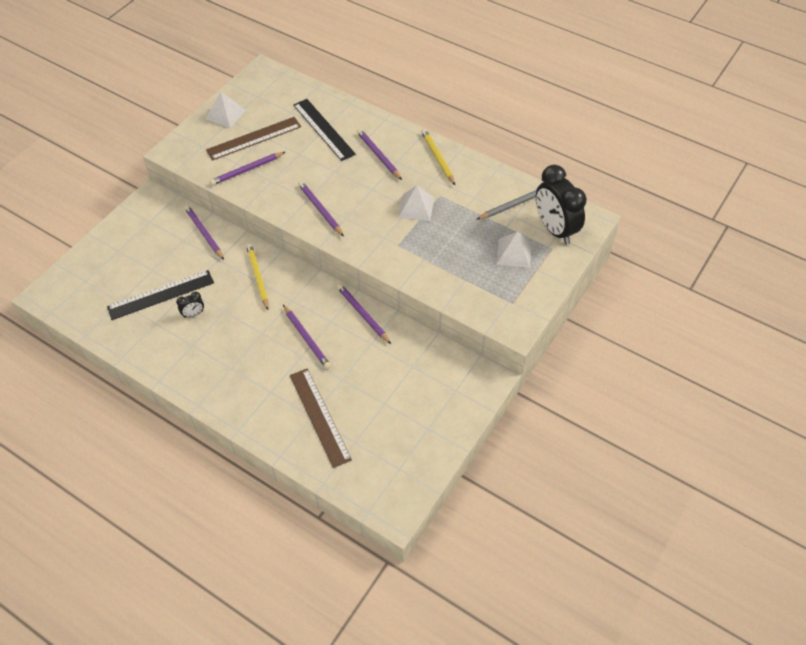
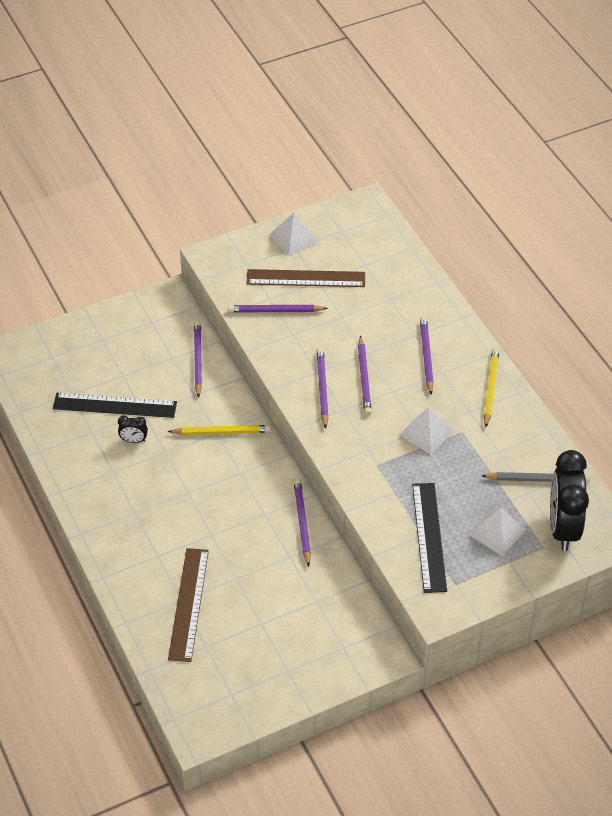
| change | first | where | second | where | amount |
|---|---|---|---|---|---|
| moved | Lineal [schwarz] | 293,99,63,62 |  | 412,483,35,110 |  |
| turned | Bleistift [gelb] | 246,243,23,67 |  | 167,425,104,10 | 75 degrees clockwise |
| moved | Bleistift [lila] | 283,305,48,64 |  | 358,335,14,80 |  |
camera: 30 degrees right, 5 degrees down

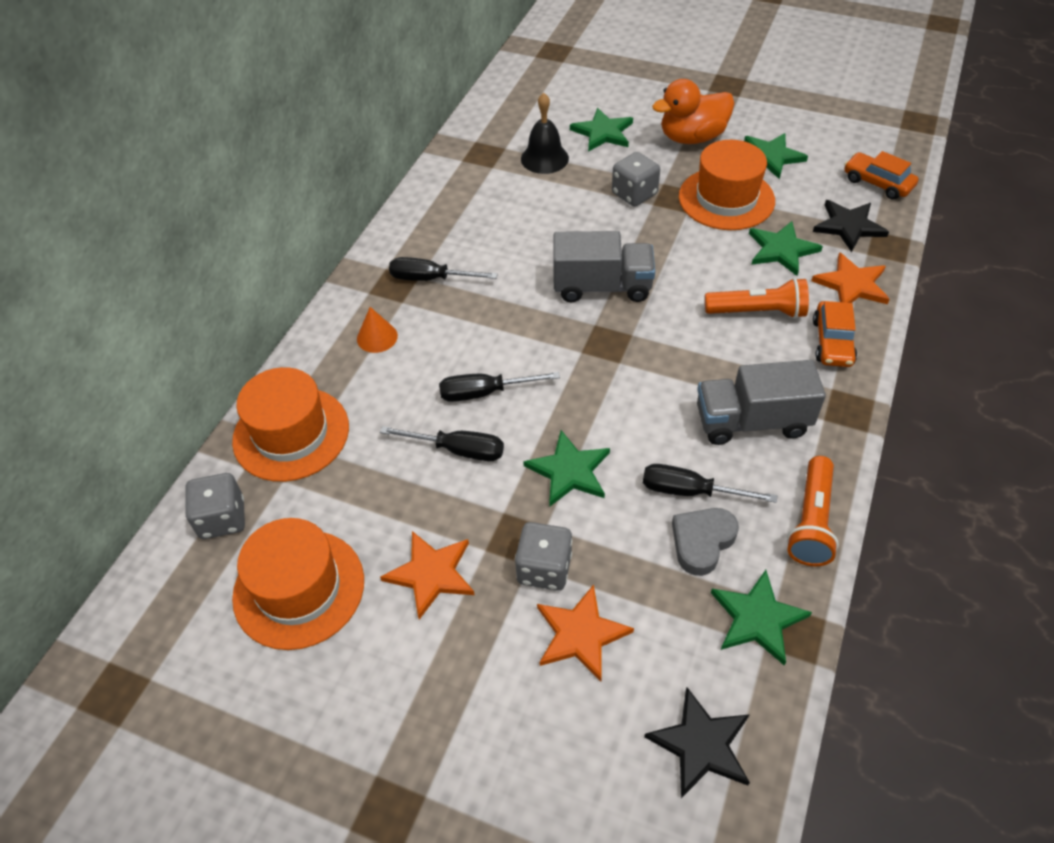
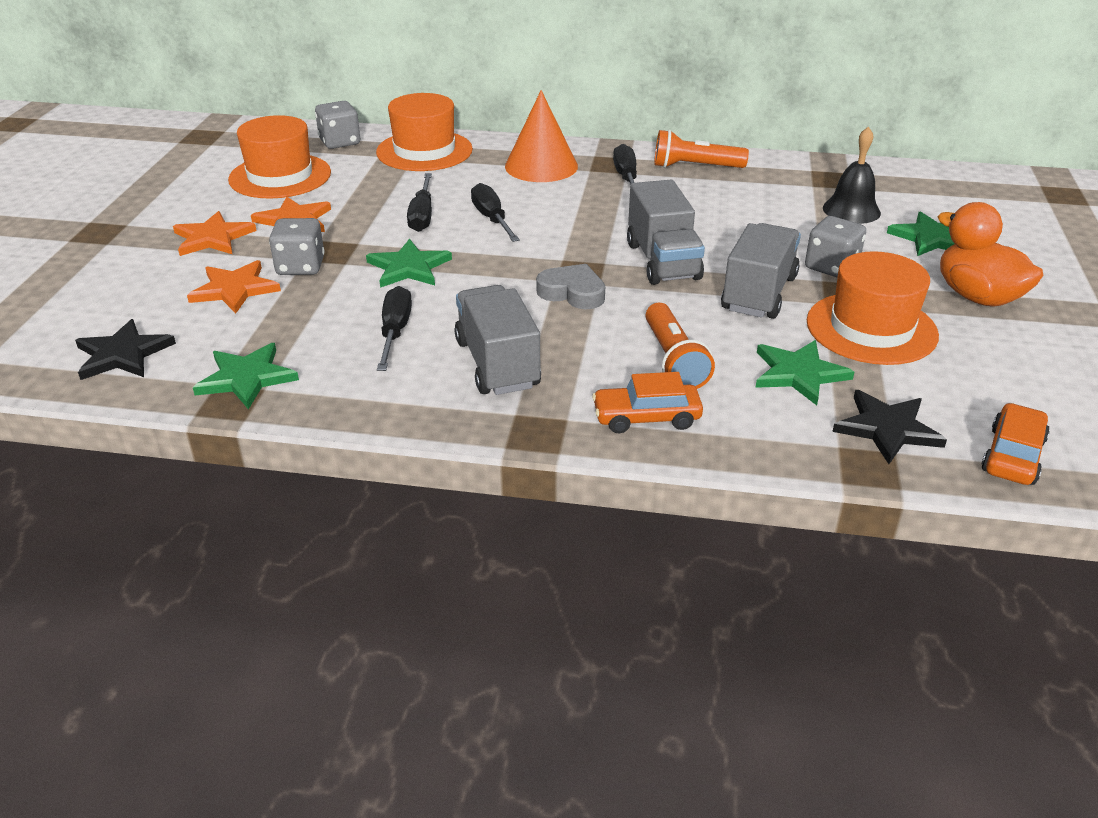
| change | first | where | second | where | amount |
|---|---|---|---|---|---|
| removed | Stern [grün] | 744,133,64,46 |  |  |  |
| moved | Stern [orange] | 811,252,79,52 |  | 173,211,84,45 |  |
| resized | Kegel [orange] | 357,307,41,46 |  | 505,90,73,92 | x1.94 |
| moved | Taschenlampe [orange] | 787,456,52,110 |  | 654,130,95,38 |  |
| moved | Herz [grau] | 672,508,67,68 |  | 536,264,69,45 |  |
| added |  |  | Lastwagen [grau] | 721,223,80,96 |  |
camera: 75 degrees right, 15 degrees down

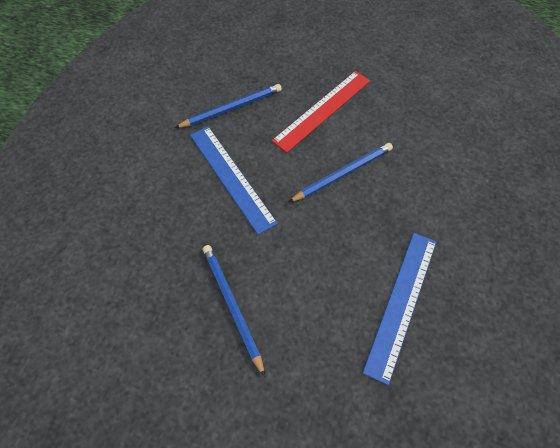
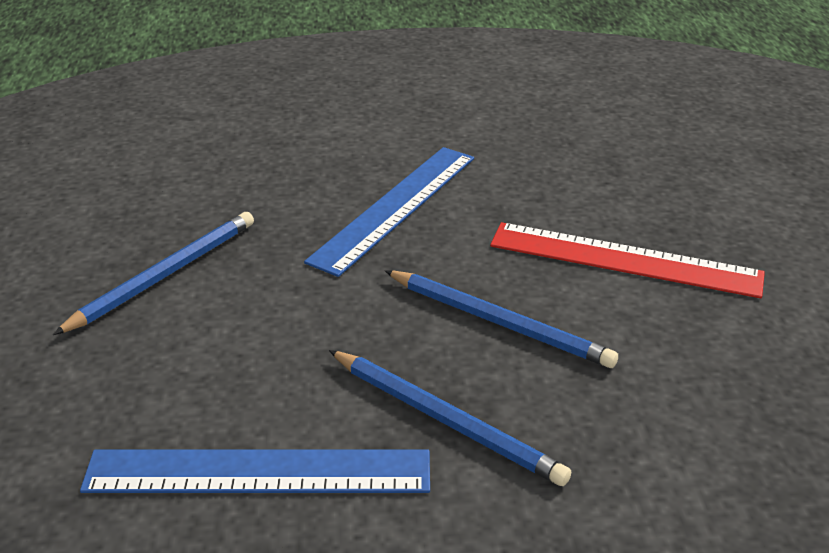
| change | first | where | second | where | amount |
|---|---|---|---|---|---|
| moved | Bleistift [blau] | 175,84,107,44 |  | 329,350,242,136 |  |
camera: 65 degrees right, 25 degrees down

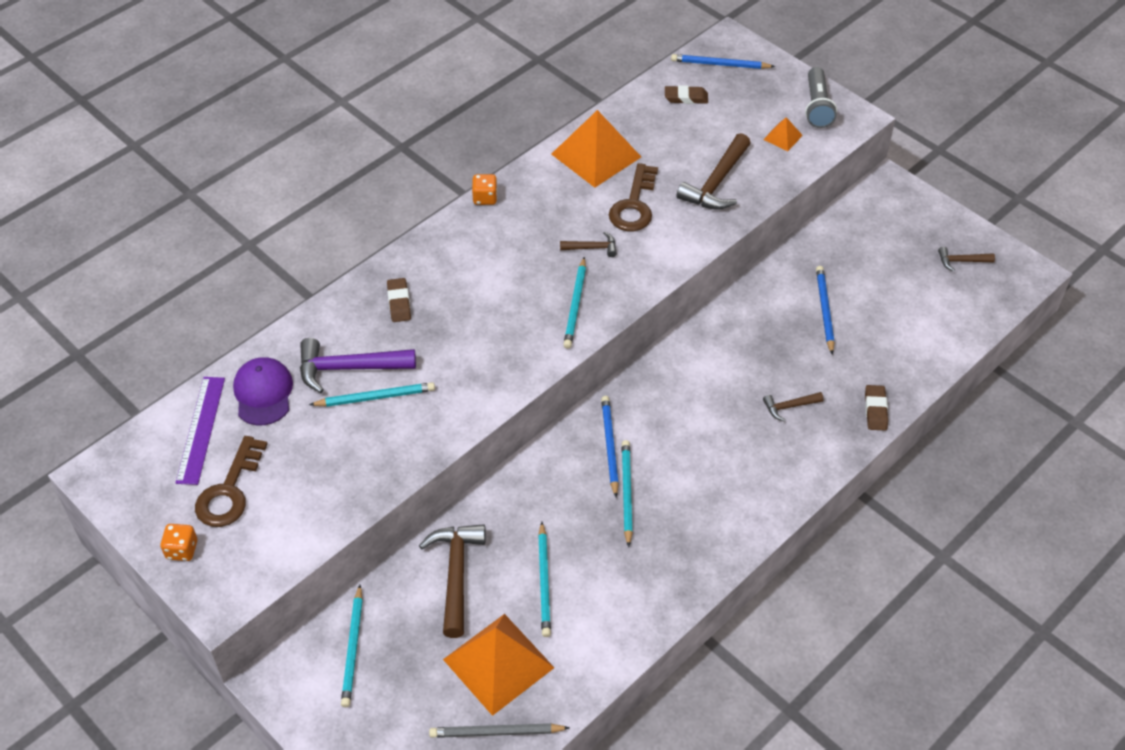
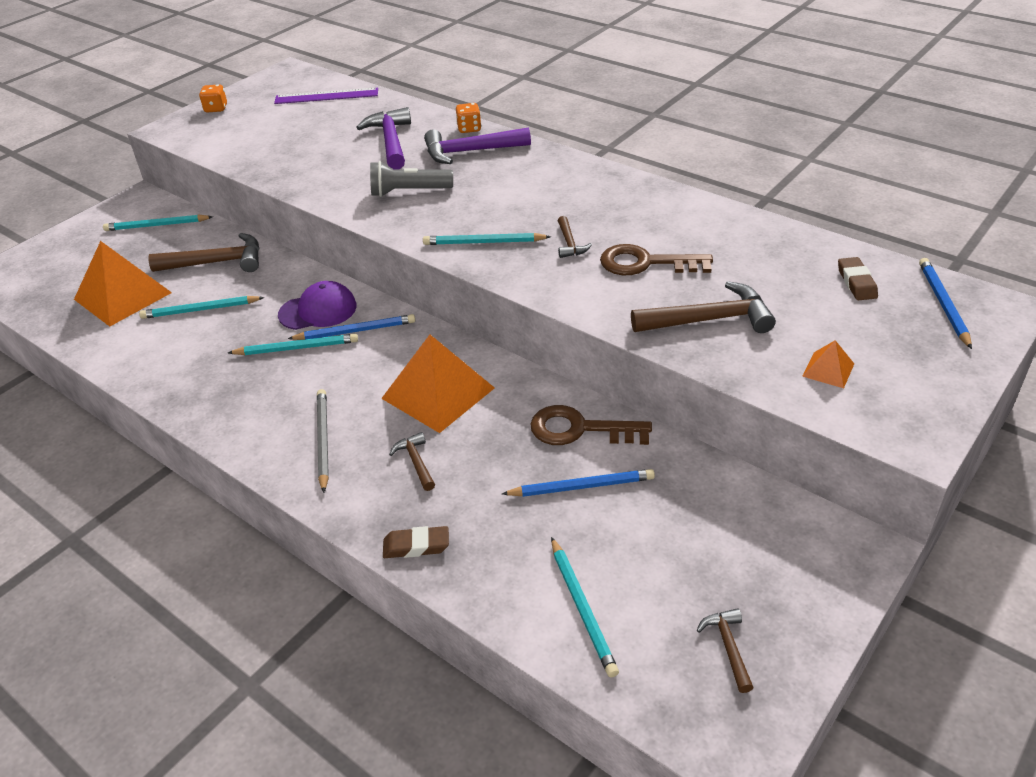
| change | first | where | second | where | amount |
|---|---|---|---|---|---|
| moved | Taschenlampe [grau] | 805,67,32,61 |  | 370,161,83,36 |  |
| moved | Pyramide [orange] | 551,110,90,78 |  | 381,335,113,98 |  |
| turned | Hammer [braun] | 677,133,74,77 |  | 631,281,145,52 | 150 degrees clockwise |
| moved | Spielwürfel [orange] | 472,174,26,31 |  | 456,103,25,30 |  |
| replaced | Radiergummi [braun] | 387,278,24,44 | Hammer [lila] | 424,127,107,37 |  |
| moved | Kappe [lila] | 233,357,60,68 |  | 278,281,79,49 |  |
| moved | Bleistift [türkis] | 309,382,126,25 |  | 551,537,68,140 |  |
| moved | Schlüssel [braun] | 195,436,73,91 |  | 530,405,122,40 |  |
| moved | Bleistift [grau] | 429,723,141,15 |  | 317,389,12,104 |  |
camera: 85 degrees right, 10 degrees down

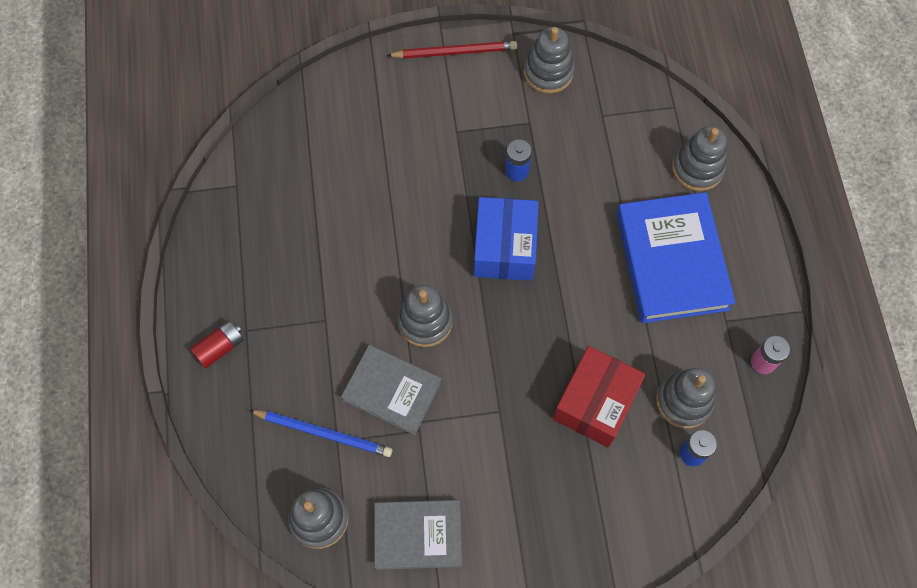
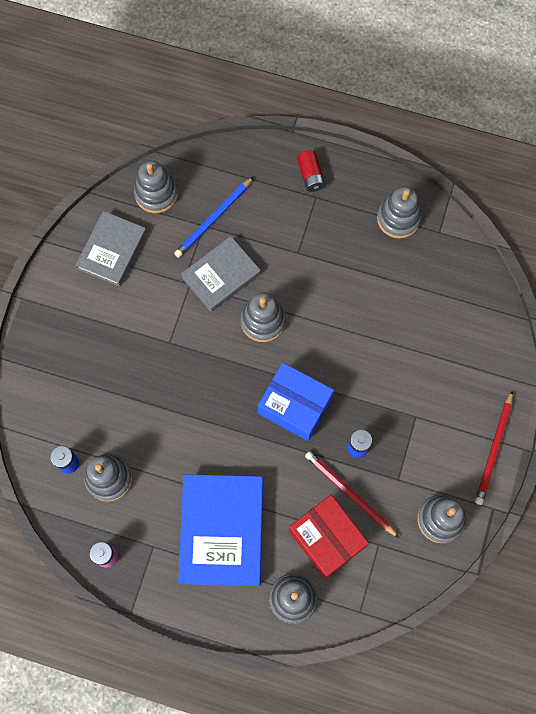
| change | first | where | second | where | amount |
|---|---|---|---|---|---|
| turned | Buch [blau] | 616,192,120,131 |  | 178,474,85,112 | 75 degrees clockwise |
| moved | Schachtel [rot] | 553,346,93,102 |  | 289,495,80,84 |  |
| added |  |  | Stapelspielzeug [grau] | 377,186,45,52 |  |
| added |  |  | Bleistift [rot] | 305,451,94,87 |  |
camera: 115 degrees right, 5 degrees up

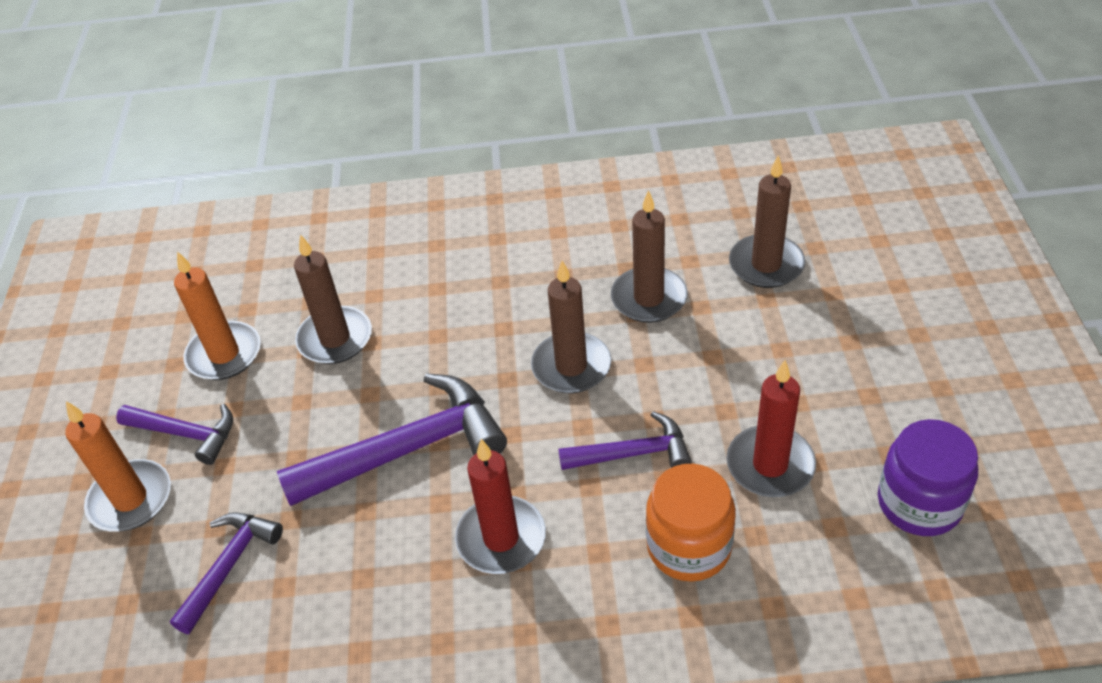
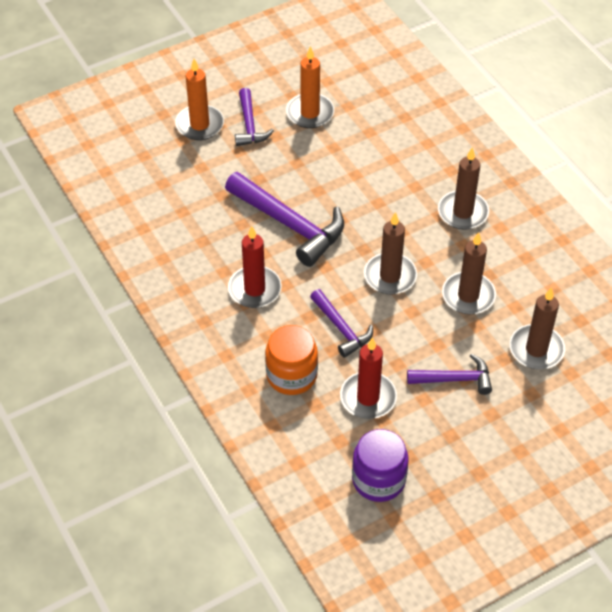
| change | first | where | second | where | amount |
|---|---|---|---|---|---|
| moved | Kerze [braun] | 294,234,78,130 |  | 438,147,51,83 |  |
| moved | Hammer [lila] | 170,512,113,122 |  | 407,353,85,42 |  |
camera: 60 degrees right, 5 degrees up

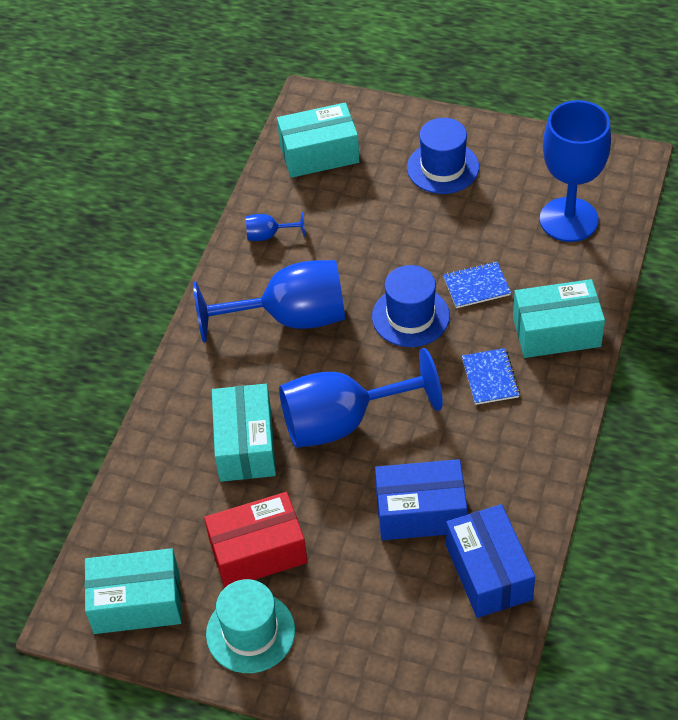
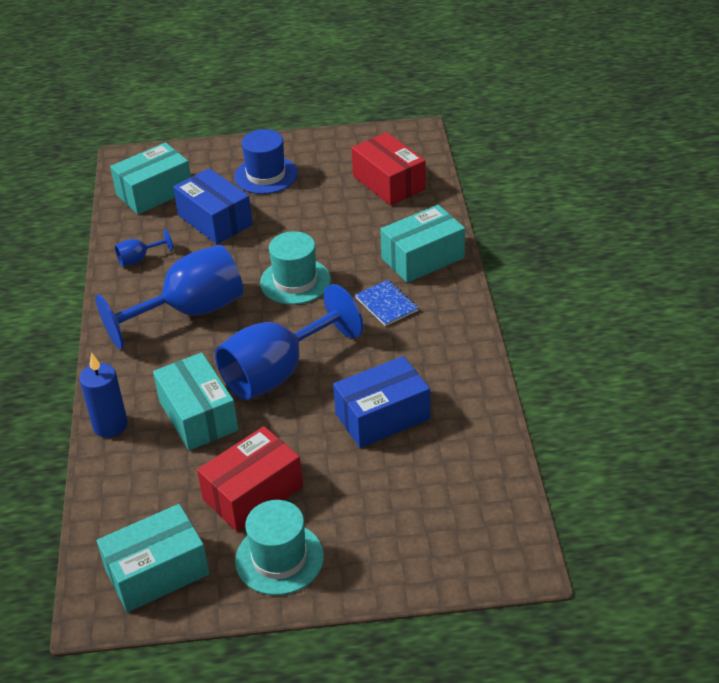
| change | first | where | second | where | amount |
|---|---|---|---|---|---|
| replaced | Kelch [blau] | 540,100,71,142 | Schachtel [rot] | 352,132,74,74 |  |
| removed | Notizbuch [blau] | 443,261,68,47 |  |  |  |
| recoloured | Hut [blau] | 372,265,78,82 | Hut [türkis] | 260,231,71,74 |  |
| moved | Schachtel [blau] | 446,504,89,114 |  | 173,168,80,76 |  |
| added |  |  | Kerze [blau] | 79,352,49,86 |  |
camera: 25 degrees left, 10 degrees down

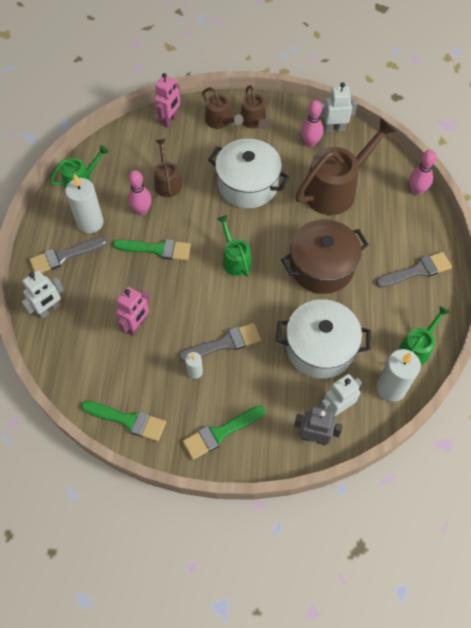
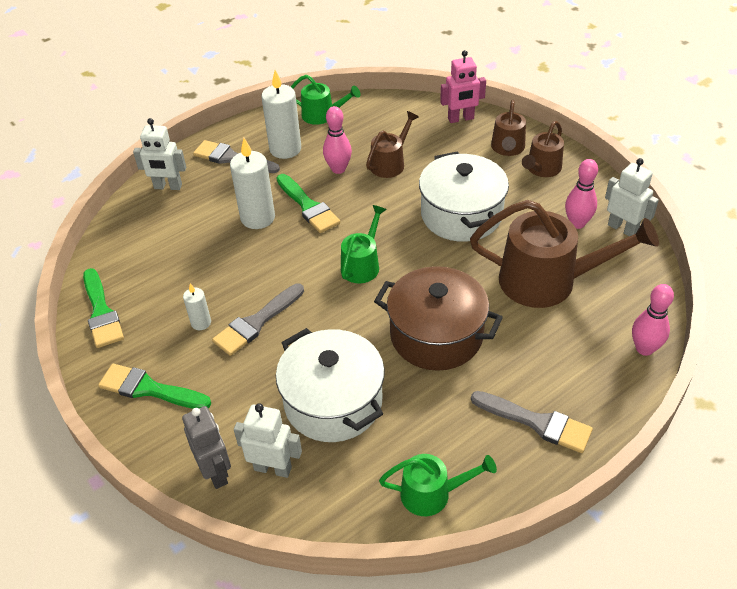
| change | first | where | second | where | amount |
|---|---|---|---|---|---|
| removed | Roboter [rosa] | 116,287,34,49 |  |  |  |
| turned | Pinsel [grau] | 179,323,82,39 |  | 212,284,92,72 | 105 degrees clockwise |
| moved | Kerze [weiß] | 376,349,45,53 |  | 230,138,45,91 |  |
camera: 50 degrees right, 15 degrees down

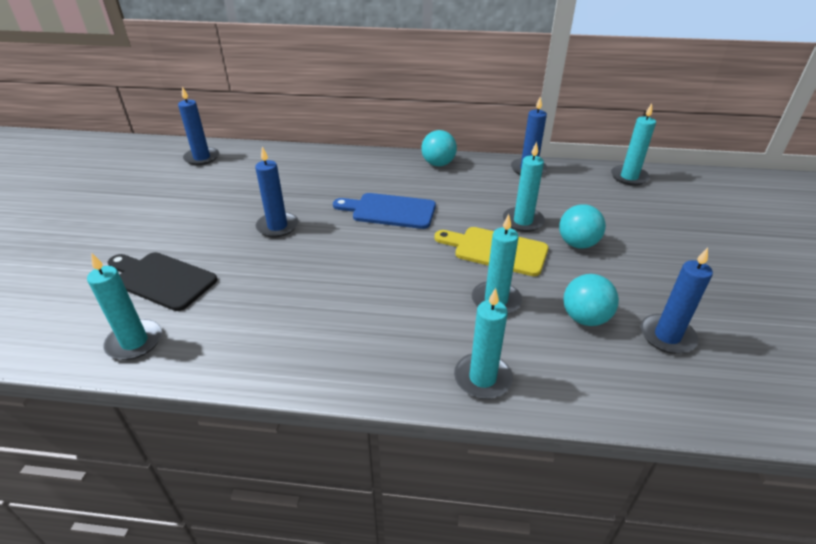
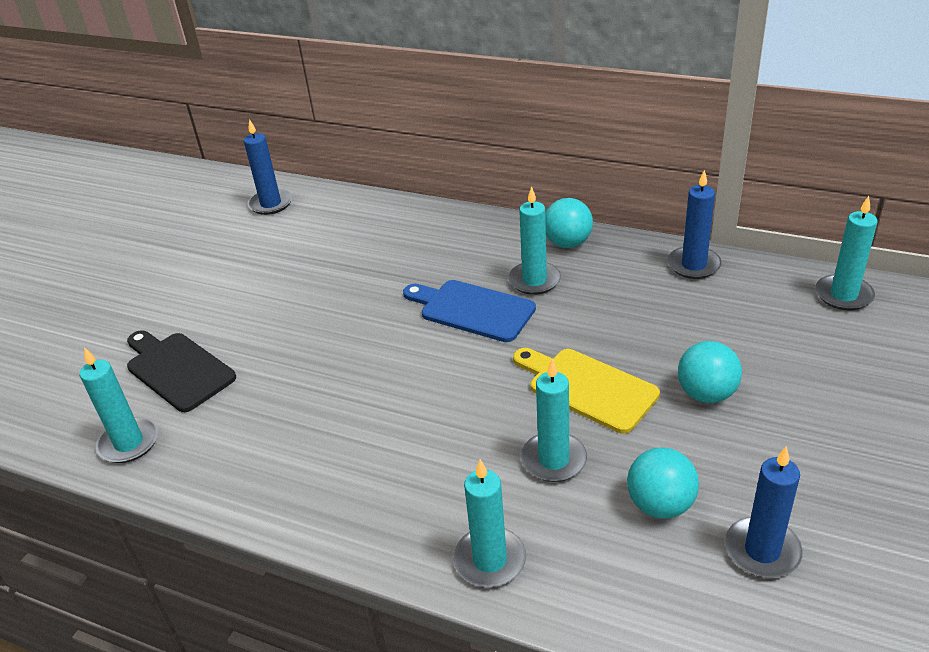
| change | first | where | second | where | amount |
|---|---|---|---|---|---|
| moved | Kerze [türkis] | 503,142,42,90 |  | 508,186,53,109 |  |
| removed | Kerze [blau] | 255,146,43,91 |  |  |  |
camera: 20 degrees right, 0 degrees up

